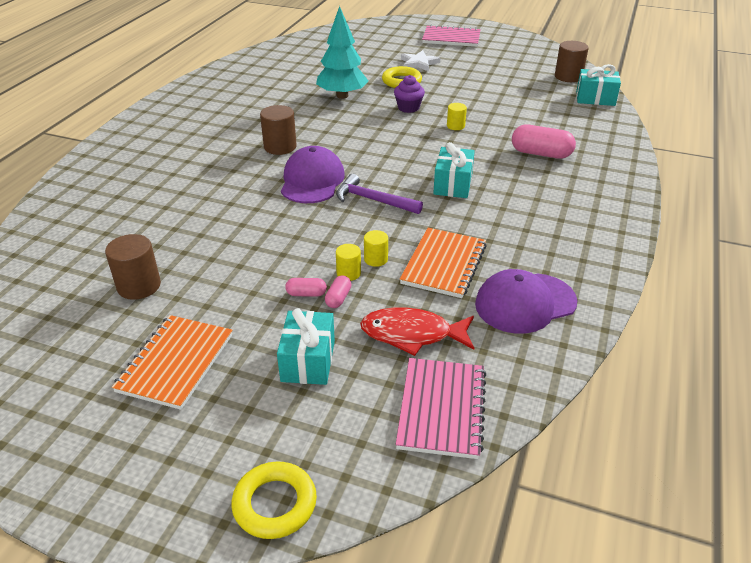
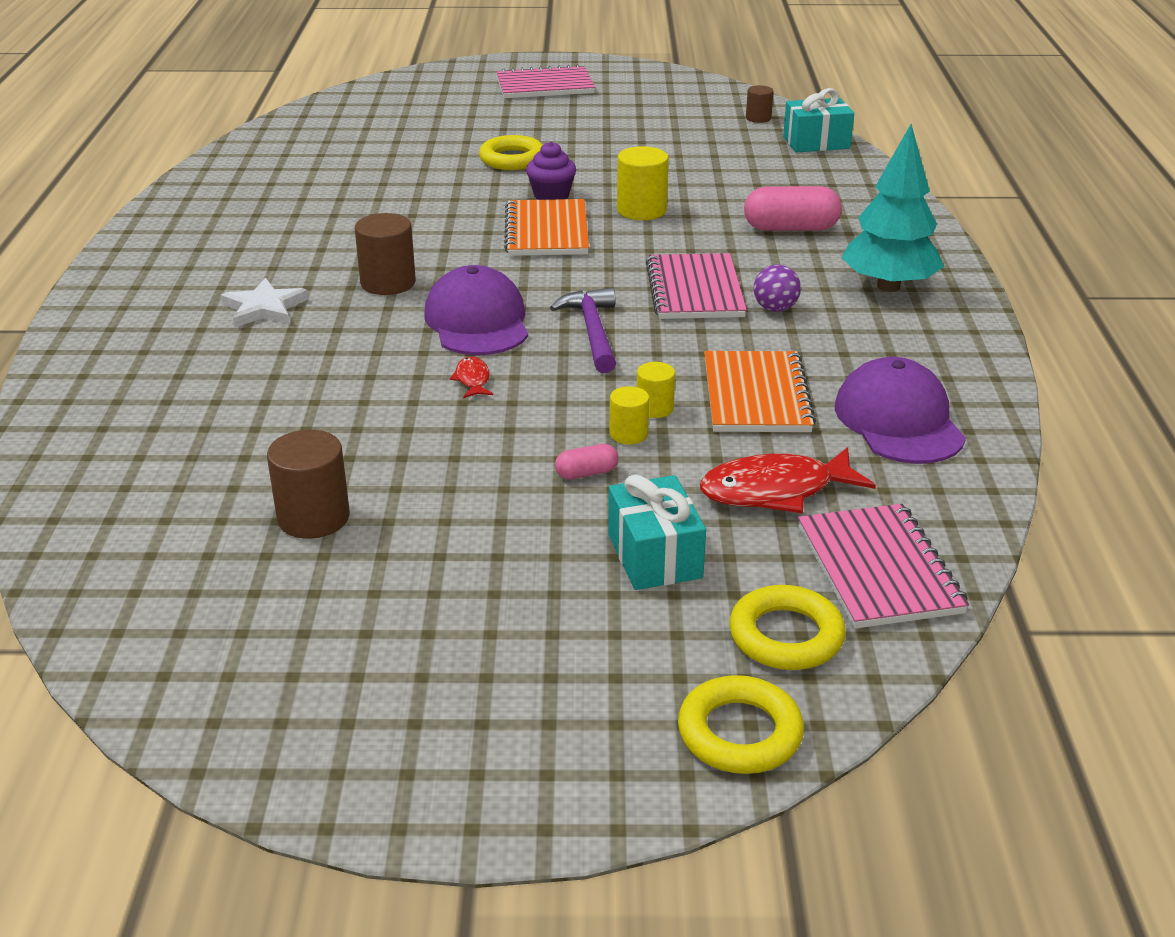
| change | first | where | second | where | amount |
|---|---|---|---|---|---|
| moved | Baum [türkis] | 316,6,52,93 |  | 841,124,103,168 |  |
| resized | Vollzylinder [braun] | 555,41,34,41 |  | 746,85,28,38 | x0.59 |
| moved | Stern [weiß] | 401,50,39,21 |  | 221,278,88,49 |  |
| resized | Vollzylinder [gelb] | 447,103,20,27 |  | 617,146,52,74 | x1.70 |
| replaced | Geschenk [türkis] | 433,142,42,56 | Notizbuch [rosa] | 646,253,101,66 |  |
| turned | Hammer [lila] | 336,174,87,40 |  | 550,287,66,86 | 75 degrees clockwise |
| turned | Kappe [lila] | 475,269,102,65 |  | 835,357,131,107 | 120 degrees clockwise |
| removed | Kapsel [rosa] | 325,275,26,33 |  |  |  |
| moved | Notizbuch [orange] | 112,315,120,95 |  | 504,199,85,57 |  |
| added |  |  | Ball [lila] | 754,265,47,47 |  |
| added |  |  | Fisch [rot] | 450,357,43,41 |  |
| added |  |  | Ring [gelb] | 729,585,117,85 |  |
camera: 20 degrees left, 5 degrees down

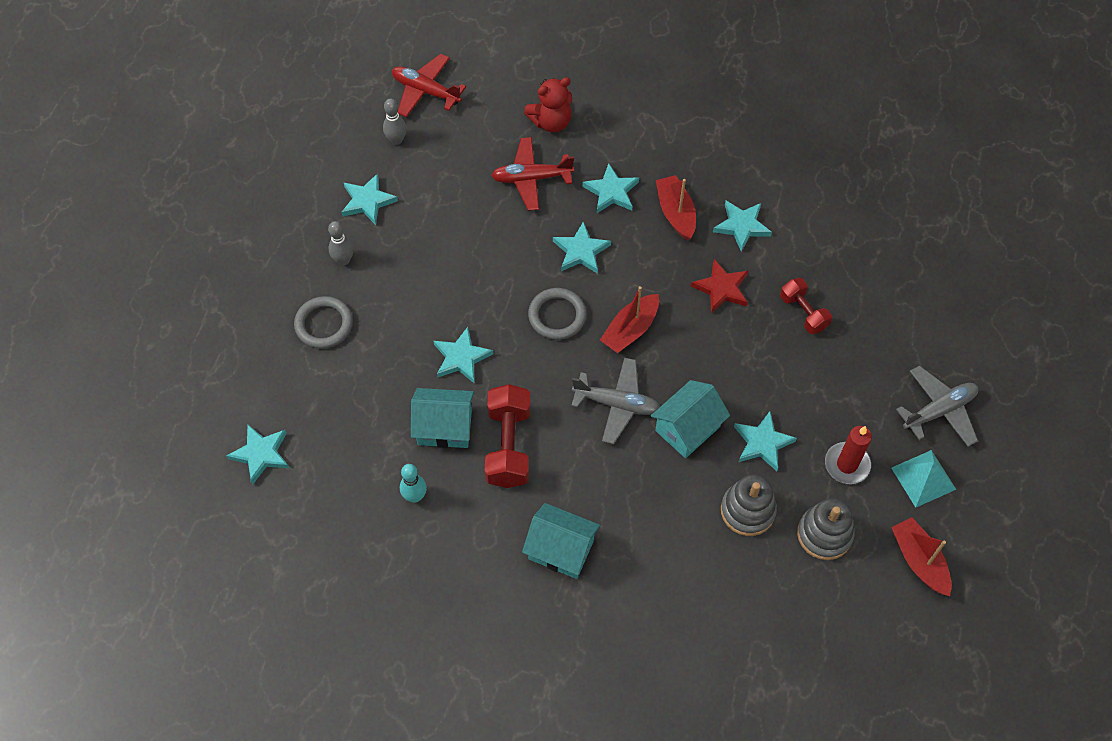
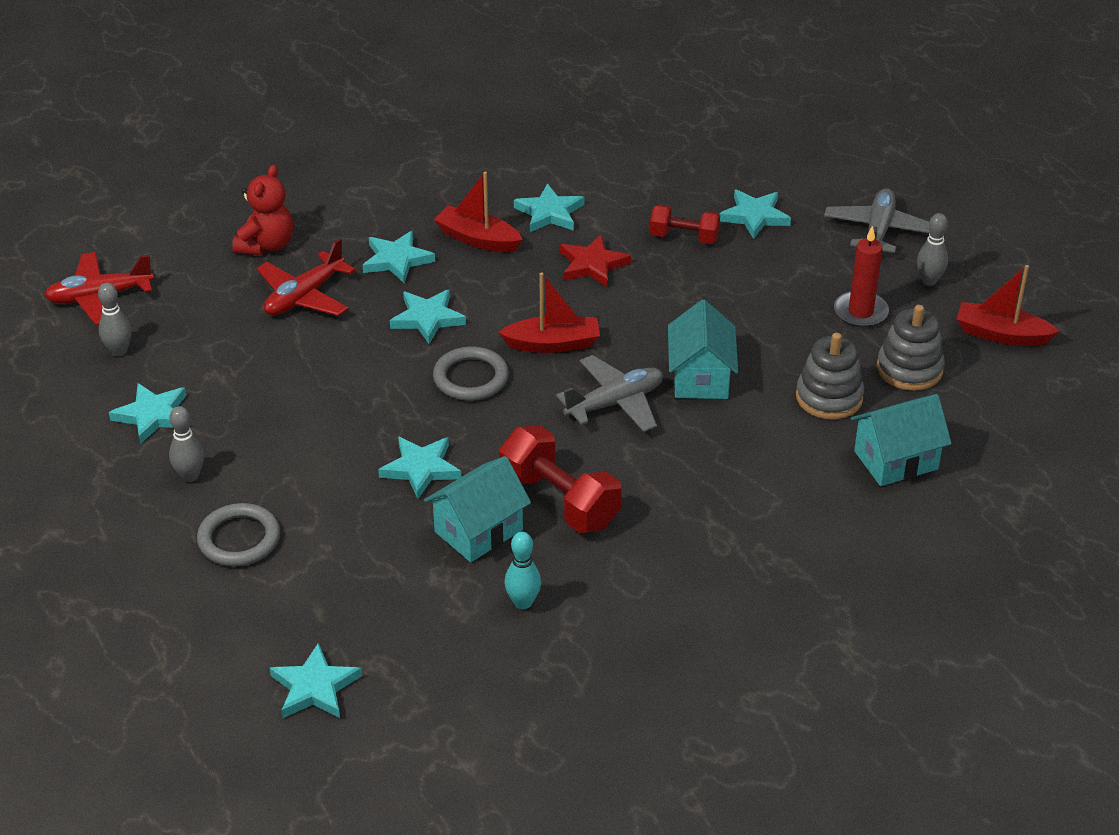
| change | first | where | second | where | amount |
|---|---|---|---|---|---|
| turned | Boot [rot] | 600,286,59,67 |  | 498,272,102,81 | 90 degrees counterclockwise |
| moved | Stern [türkis] | 734,412,63,59 |  | 719,189,72,50 |  |
| replaced | Pyramide [türkis] | 891,450,65,58 | Bowlingkegel [grau] | 917,213,31,73 |  |
| moved | Haus [türkis] | 522,503,78,76 |  | 851,394,101,92 |  |
camera: 45 degrees left, 20 degrees down

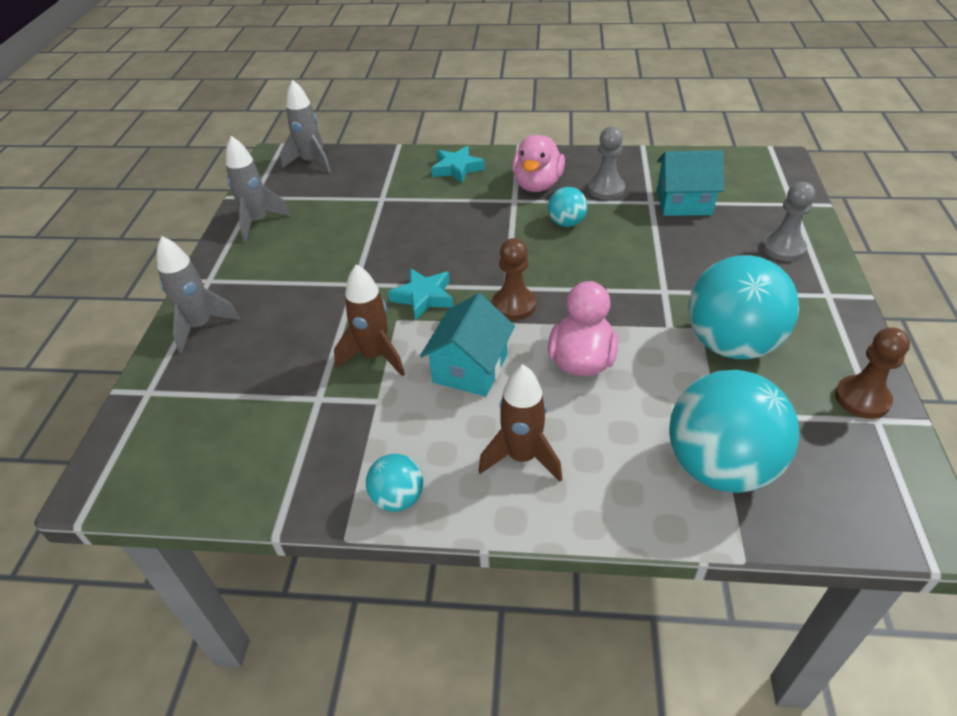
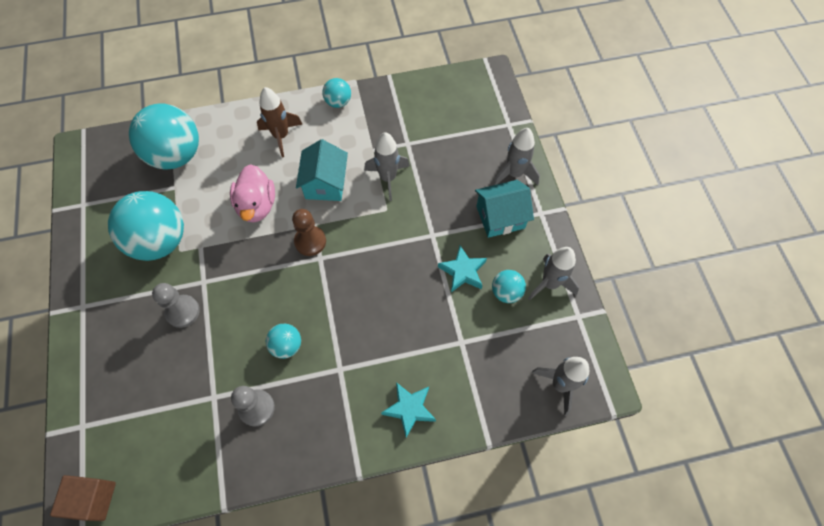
| change | first | where | second | where | amount |
|---|---|---|---|---|---|
| removed | Ente [rosa] | 512,135,53,57 |  |  |  |
| moved | Haus [türkis] | 657,150,67,66 |  | 475,180,59,58 |  |
| moved | Bauer [grau] | 762,182,53,79 |  | 152,283,48,45 |  |
| recoloured | Rakete [braun] | 334,264,71,112 | Rakete [grau] | 364,132,46,69 |  |
| moved | Stern [türkis] | 388,268,65,53 |  | 438,245,49,47 |  |
| removed | Bauer [braun] | 835,327,75,92 |  |  |  |
| added |  |  | Ball [türkis] | 492,270,34,33 |  |
| added |  |  | Kubus [braun] | 50,475,66,46 |  |
camera: 160 degrees right, 20 degrees up

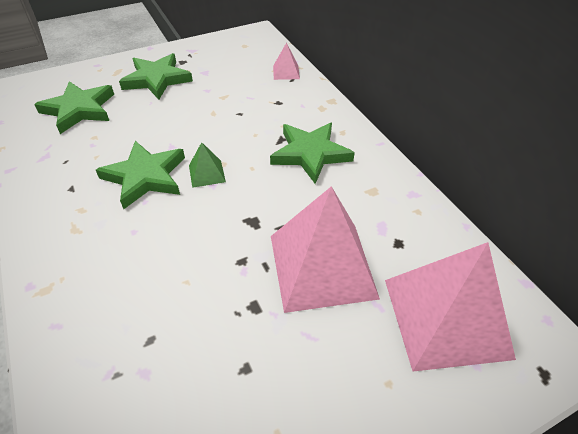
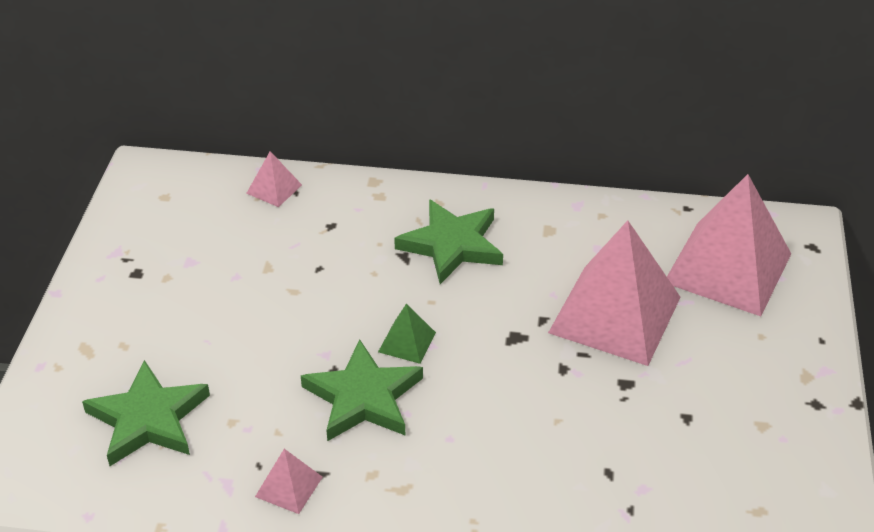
| change | first | where | second | where | amount |
|---|---|---|---|---|---|
| removed | Stern [grün] | 119,53,74,47 |  |  |  |
| added |  |  | Pyramide [rosa] | 255,449,68,65 |  |
camera: 55 degrees left, 5 degrees down

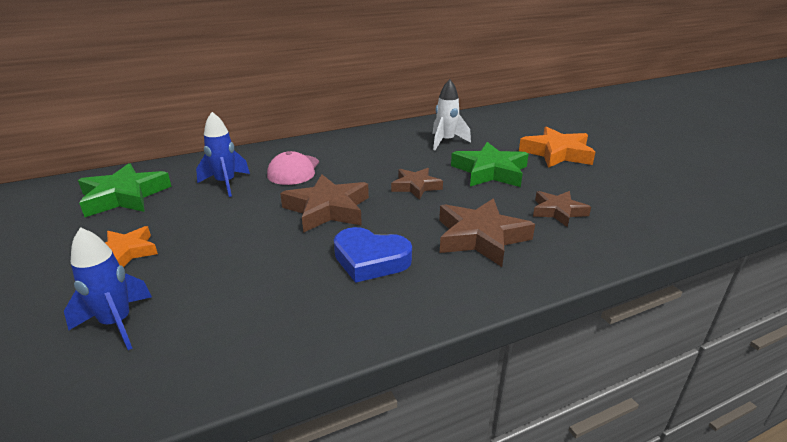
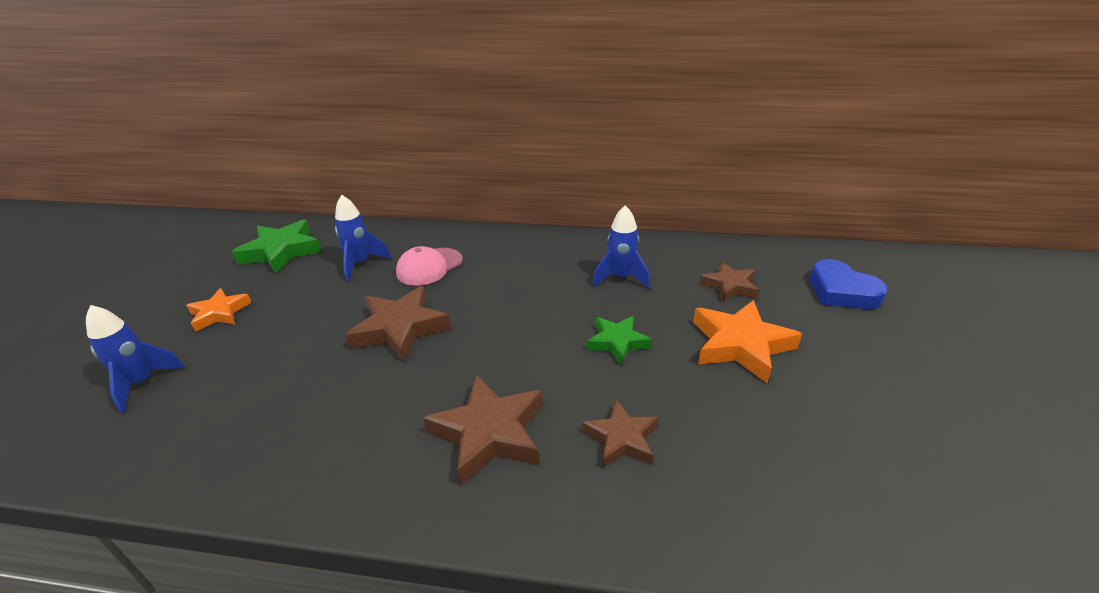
| change | first | where | second | where | amount |
|---|---|---|---|---|---|
| recoloured | Rakete [weiß] | 433,79,38,71 | Rakete [blau] | 592,205,58,84 |  |
| resized | Stern [grün] | 451,142,78,45 |  | 586,316,66,49 | x0.62 |
| moved | Stern [braun] | 391,168,52,32 |  | 700,262,59,40 |  |
| moved | Herz [blau] | 334,227,78,56 |  | 810,259,78,50 |  |
camera: 35 degrees right, 5 degrees up

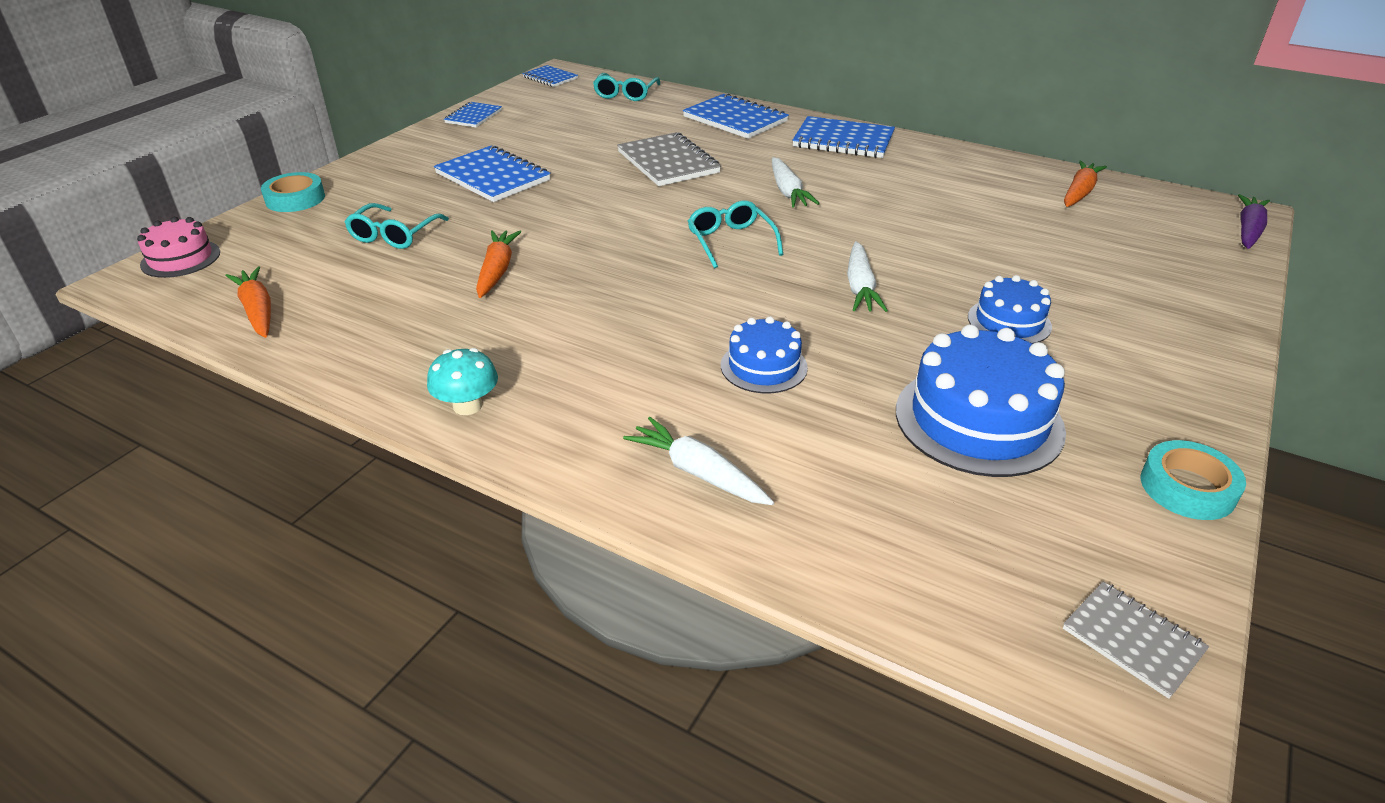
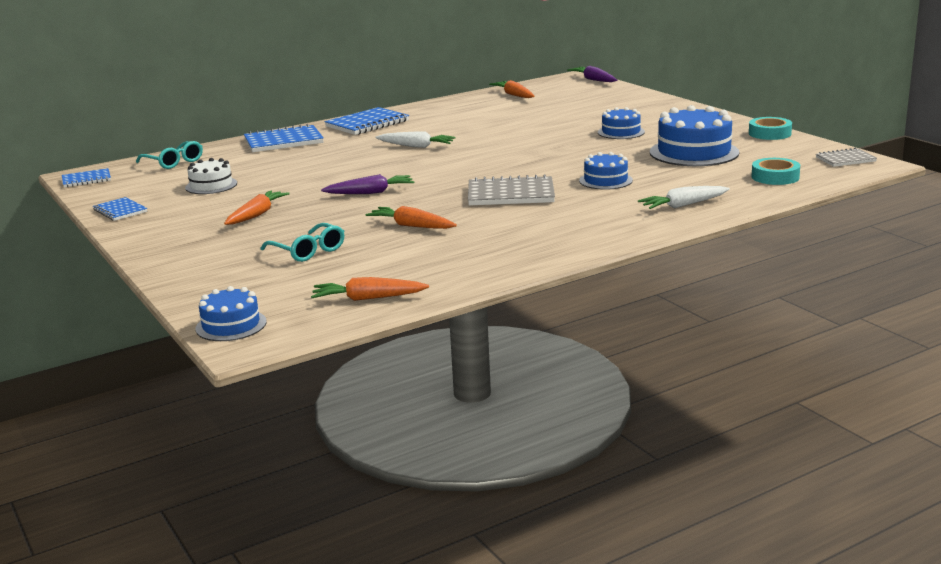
| change | first | where | second | where | amount |
|---|---|---|---|---|---|
| moved | Notizbuch [grau] | 617,132,104,54 |  | 468,174,87,31 |  |
| replaced | Notizbuch [blau] | 434,145,117,57 | Karotte [orange] | 224,191,66,34 |  |
| moved | Klebeband [türkis] | 261,172,64,40 |  | 751,158,49,27 |  |
| removed | Brille [türkis] | 688,200,95,68 |  |  |  |
| recoloured | Kuchen [rosa] | 137,217,83,61 | Kuchen [blau] | 196,286,71,55 |  |
| removed | Karotte [weiß] | 847,241,41,71 |  |  |  |
| removed | Pilz [türkis] | 427,348,71,67 |  |  |  |
| added |  |  | Kuchen [weiß] | 185,158,52,36 |  |
| added |  |  | Karotte [lila] | 321,174,93,20 |  |
camera: 60 degrees left, 15 degrees down

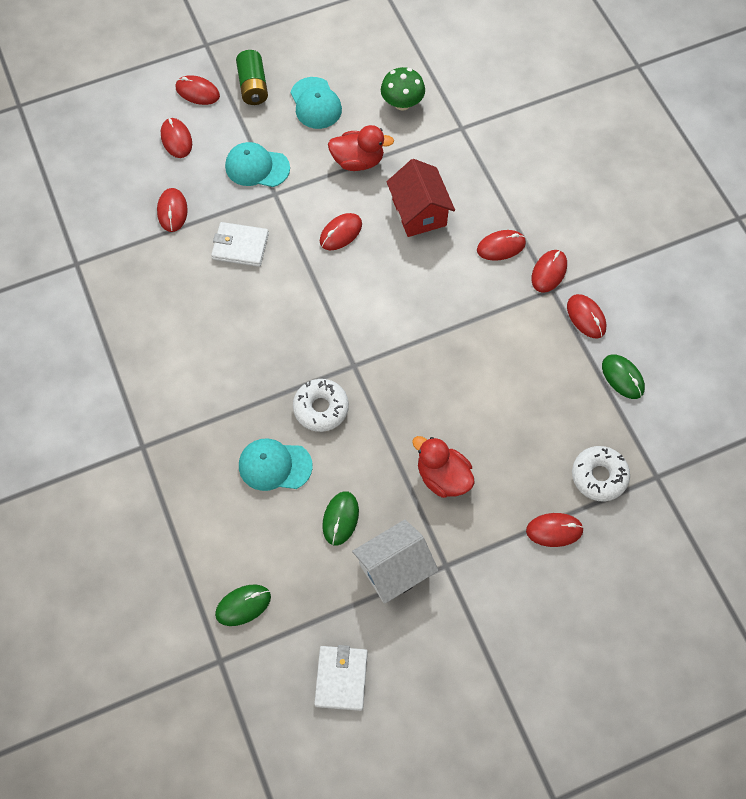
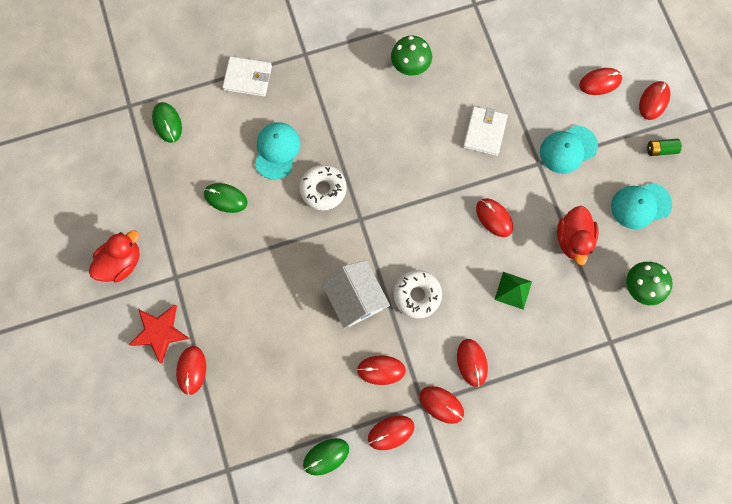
| change | first | where | second | where | amount |
|---|---|---|---|---|---|
| resized | Batterie [grün] | 236,50,32,55 |  | 647,139,35,17 | x0.62 |
| turned | Kappe [türkis] | 225,142,65,45 |  | 540,125,58,49 | 135 degrees counterclockwise |
| replaced | Haus [rot] | 387,159,68,78 | Pyramide [grün] | 494,272,38,38 |  |
| moved | Computermaus [rot] | 157,188,31,44 |  | 357,355,49,30 |  |
| moved | Ente [rot] | 412,436,63,62 |  | 89,230,51,52 |  |
| moved | Donut [weiß] | 572,446,58,55 |  | 393,270,49,49 |  |
| moved | Haus [weiß] | 352,520,87,83 |  | 321,260,69,69 |  |
| moved | Geldbörse [weiß] | 314,645,54,66 |  | 222,56,50,41 |  |
| added |  |  | Pilz [grün] | 391,36,41,40 |  |
| added |  |  | Stern [rot] | 129,305,61,59 |  |
camera: 95 degrees right, 10 degrees up

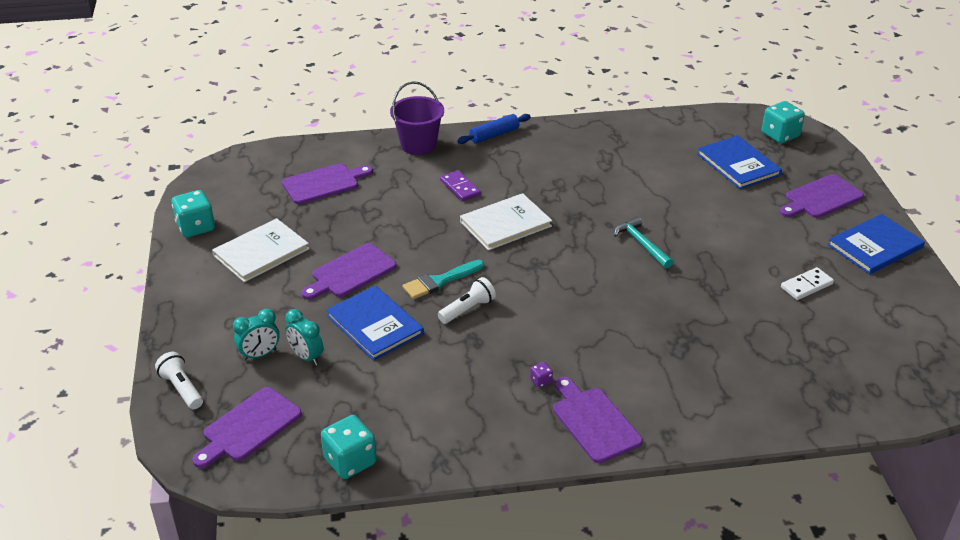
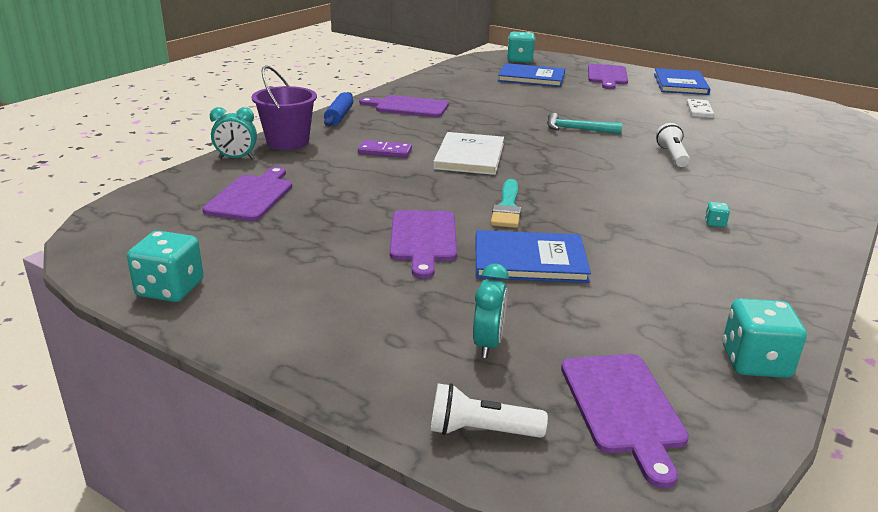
| change | first | where | second | where | amount |
|---|---|---|---|---|---|
| removed | Buch [weiß] | 212,218,97,64 |  |  |  |
| moved | Taschenlampe [weiß] | 438,277,58,47 |  | 656,123,34,44 |  |
| moved | Wecker [türkis] | 285,309,38,57 |  | 210,107,47,52 |  |
| recoloured | Spielwürfel [lila] | 530,362,23,26 | Spielwürfel [türkis] | 705,202,25,25 |  |
| moved | Schneidebrett [lila] | 553,377,90,86 |  | 359,95,90,23 |  |
camera: 50 degrees left, 10 degrees down

